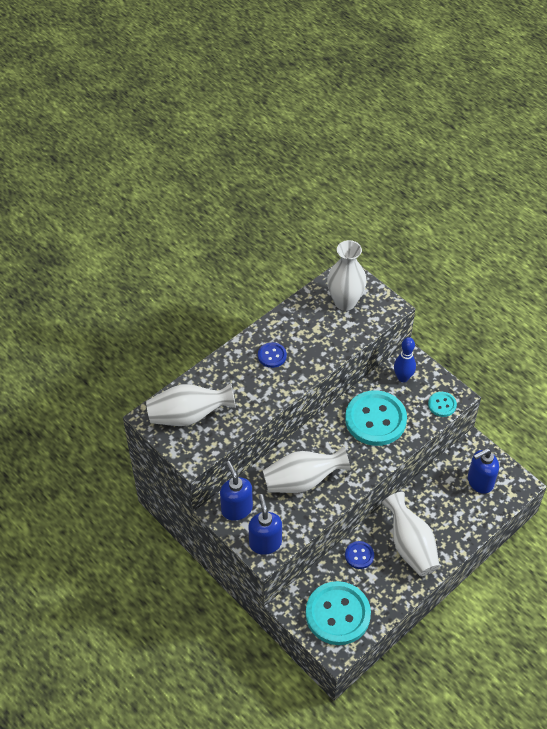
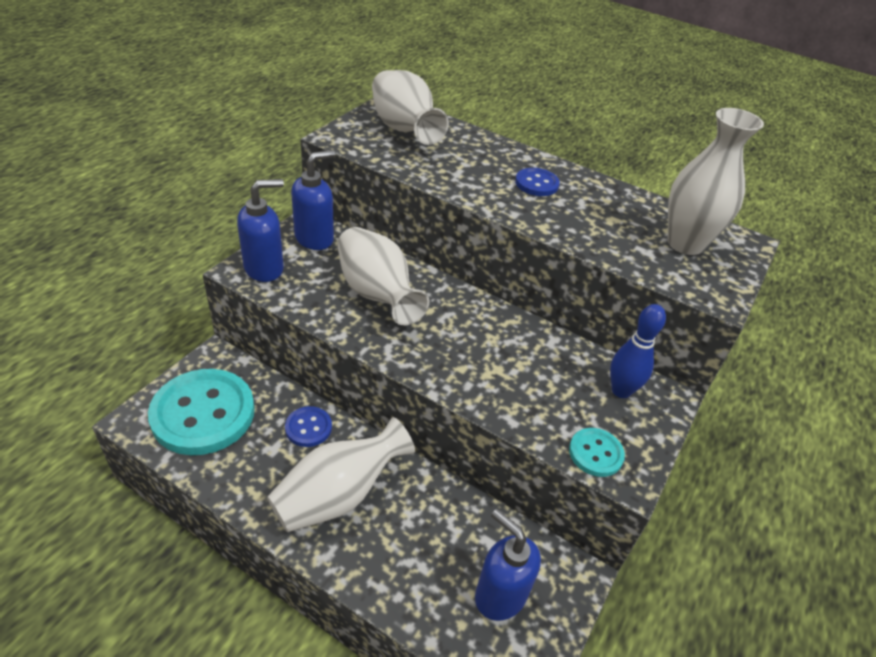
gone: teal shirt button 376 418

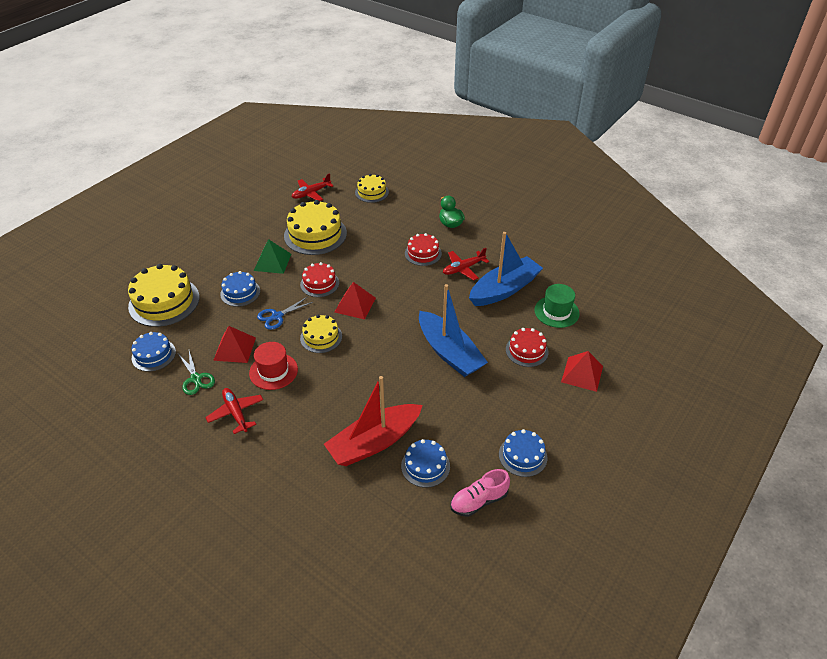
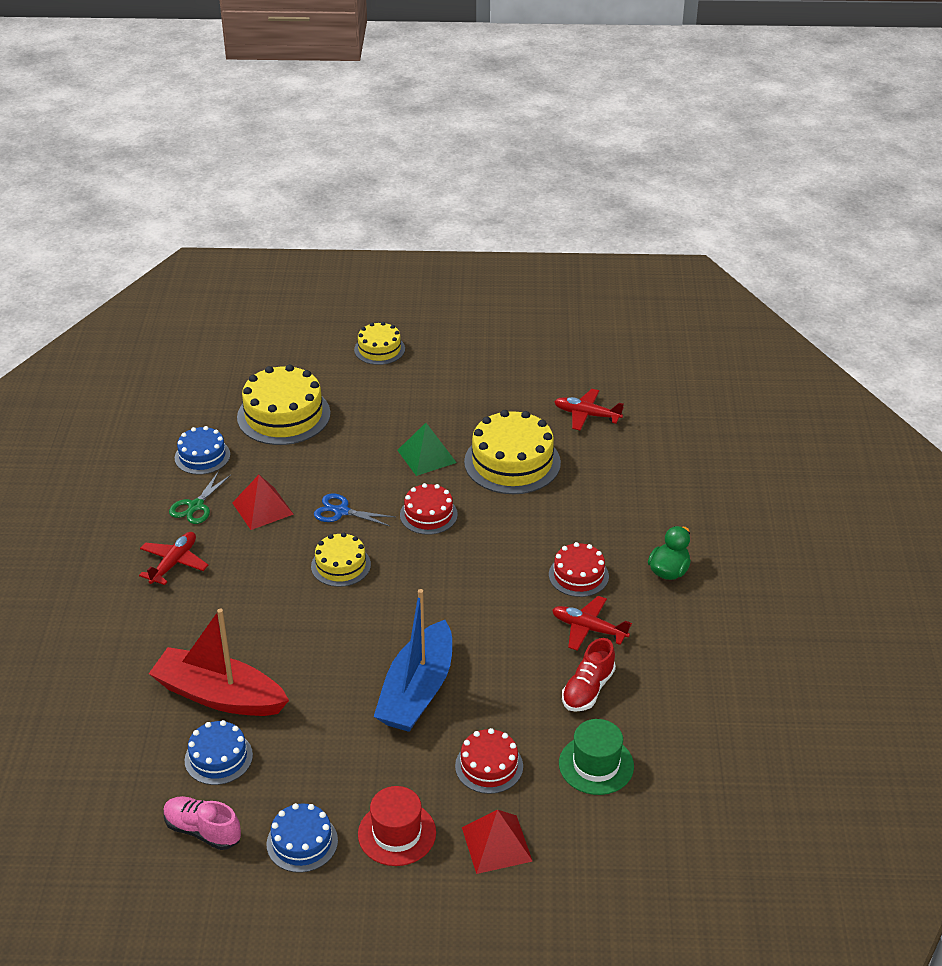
gone: blue layer cake 240 289; scarlet pyramid 355 301
shifted: scarlet top hat 273 366 to 397 826; yellow layer cake 372 188 to 379 343
swapped: blue toy boat 506 269 to scarlet sneaker 589 675

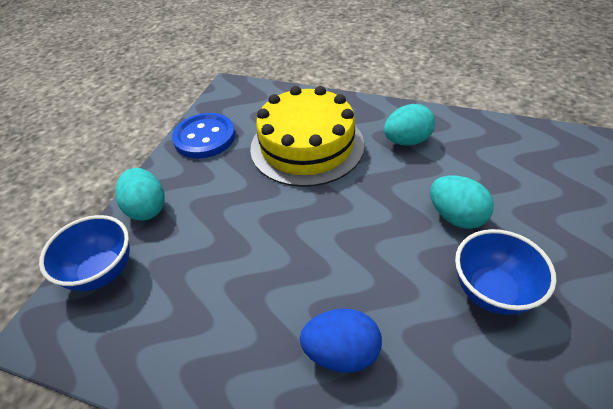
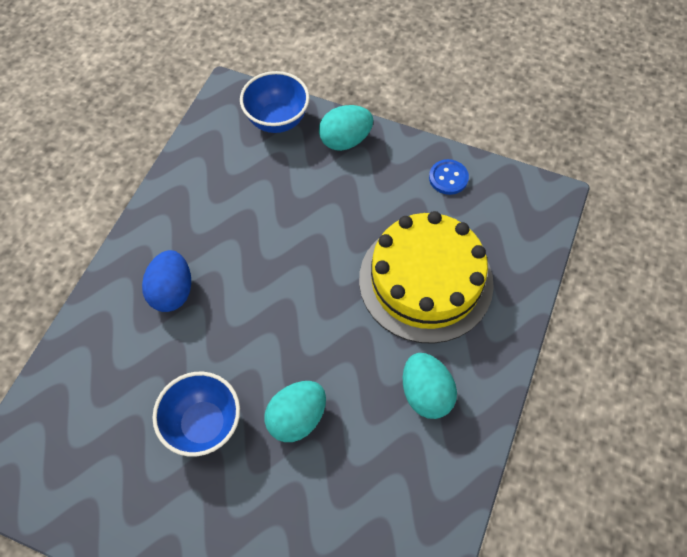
scaled: blue shirt button 203 135 = 449 177 x0.56

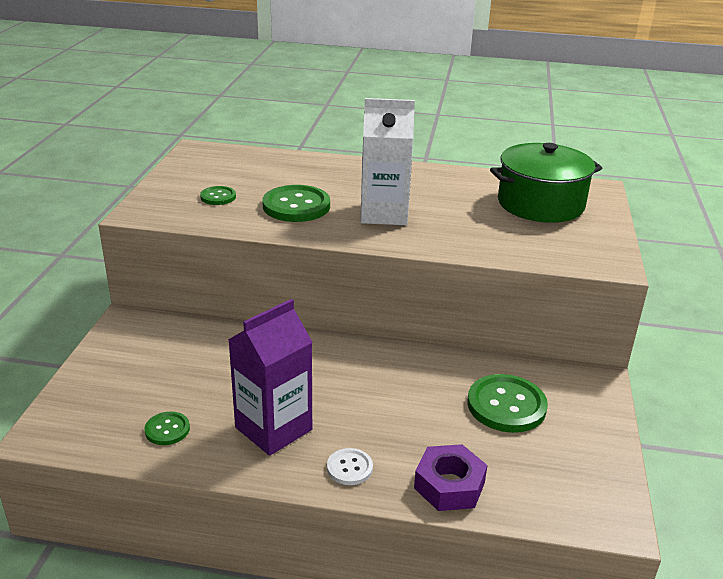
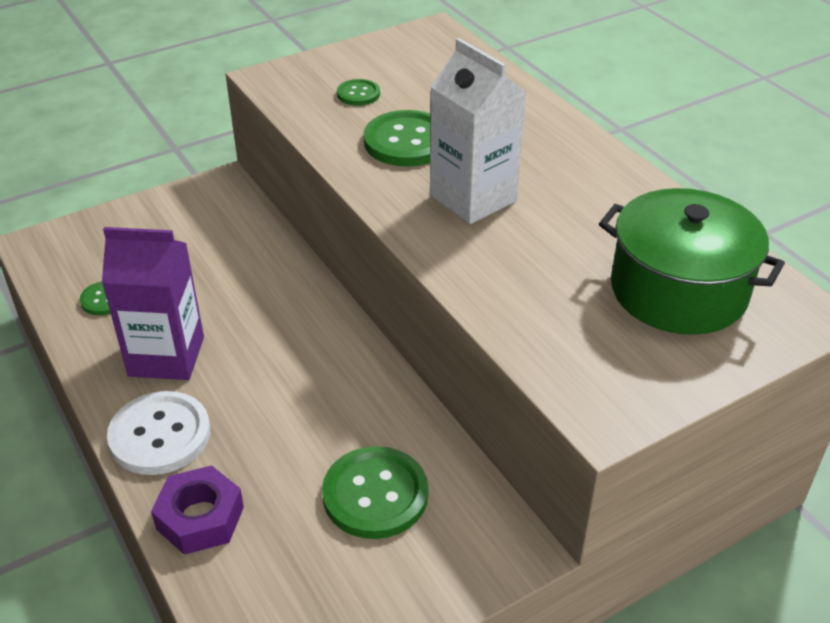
scaled: snow-white shirt button 350 466 = 158 433 x1.89

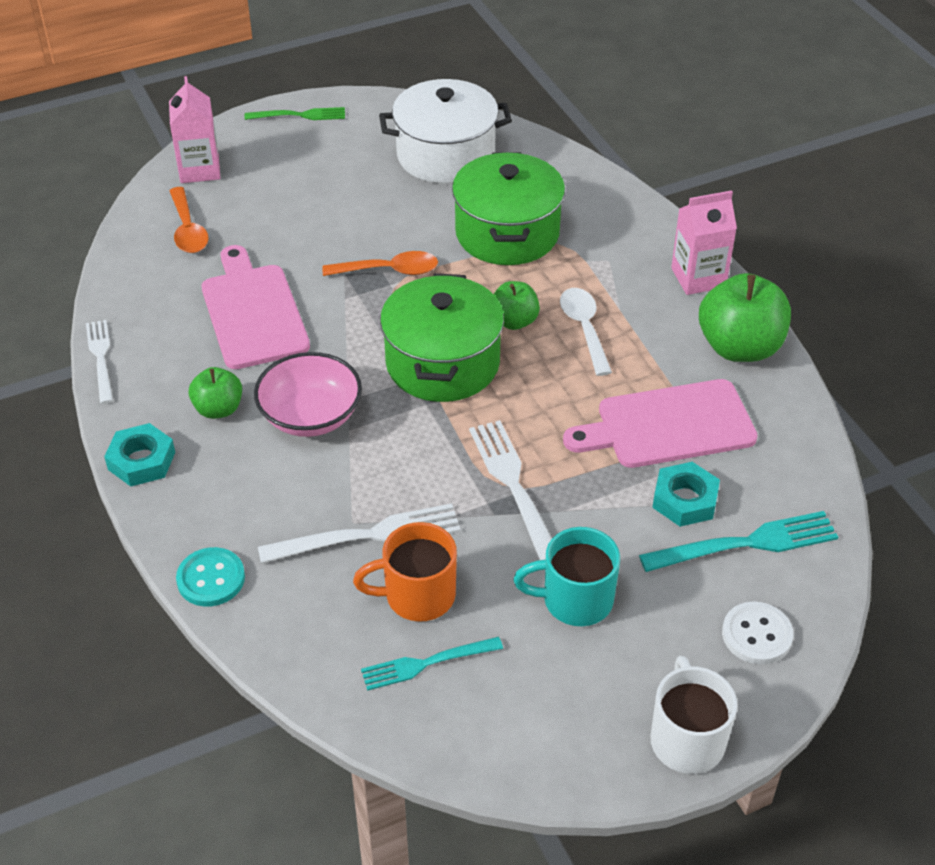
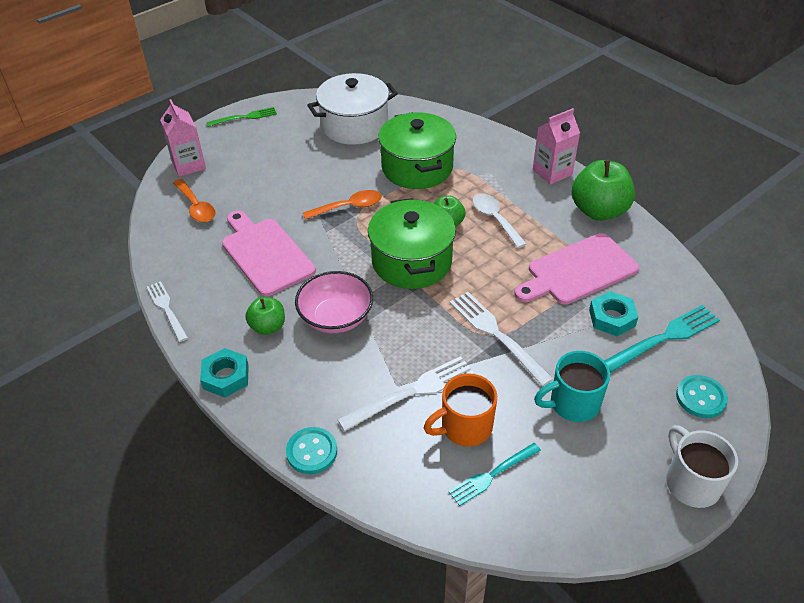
repainted: snow-white shirt button 757 633 to teal shirt button 702 396

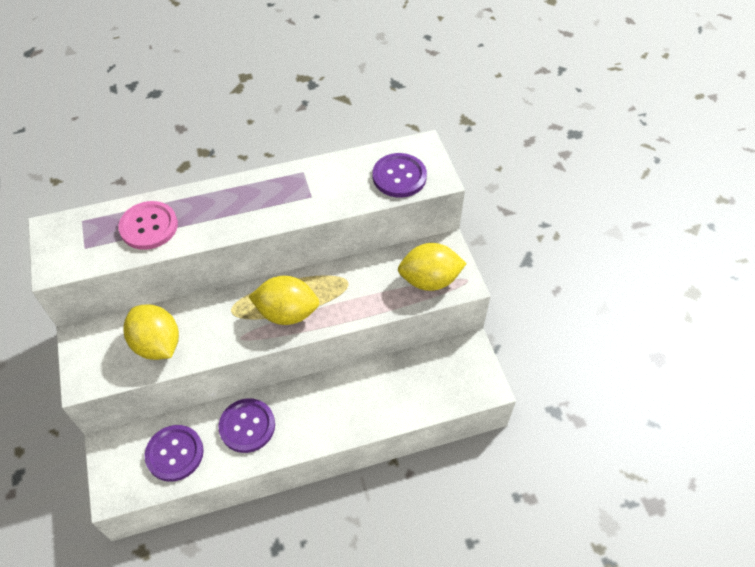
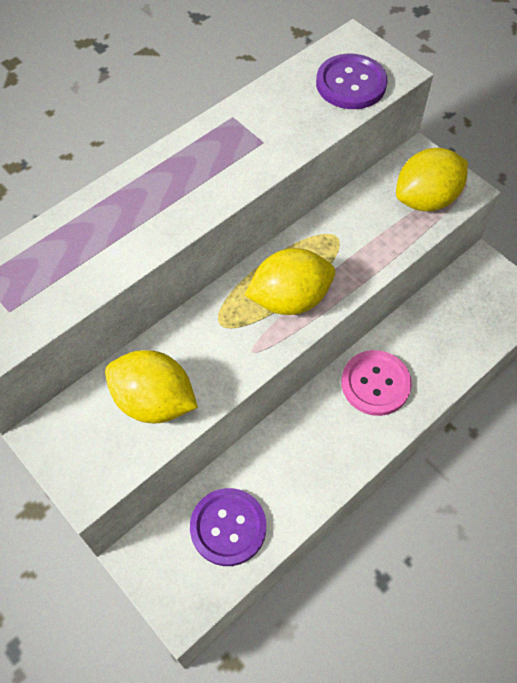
gone: royal purple shirt button 246 425
shifted: pink shirt button 148 225 to 376 383

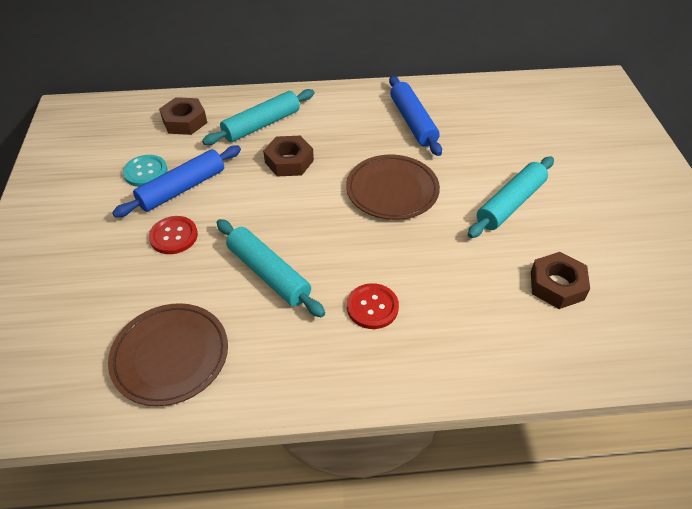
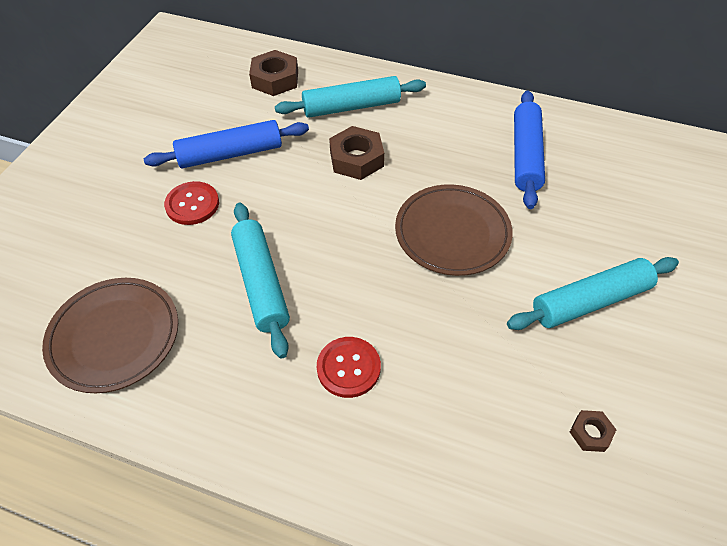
gone: teal shirt button 145 171
scaled: russet hexagon nut 560 280 = 593 431 x0.53

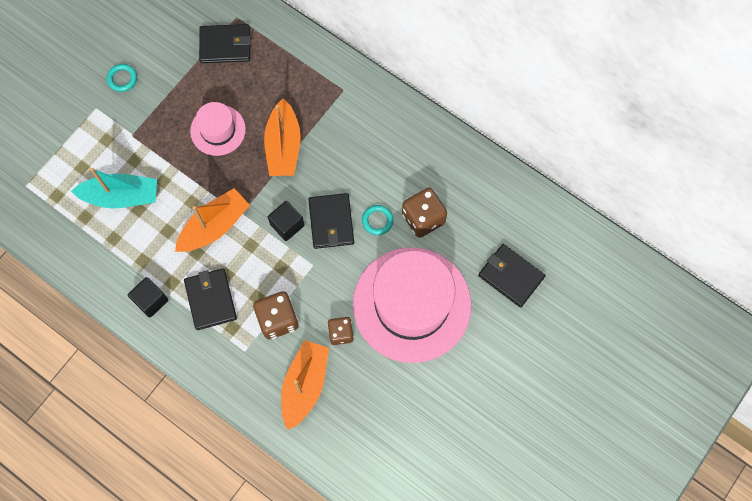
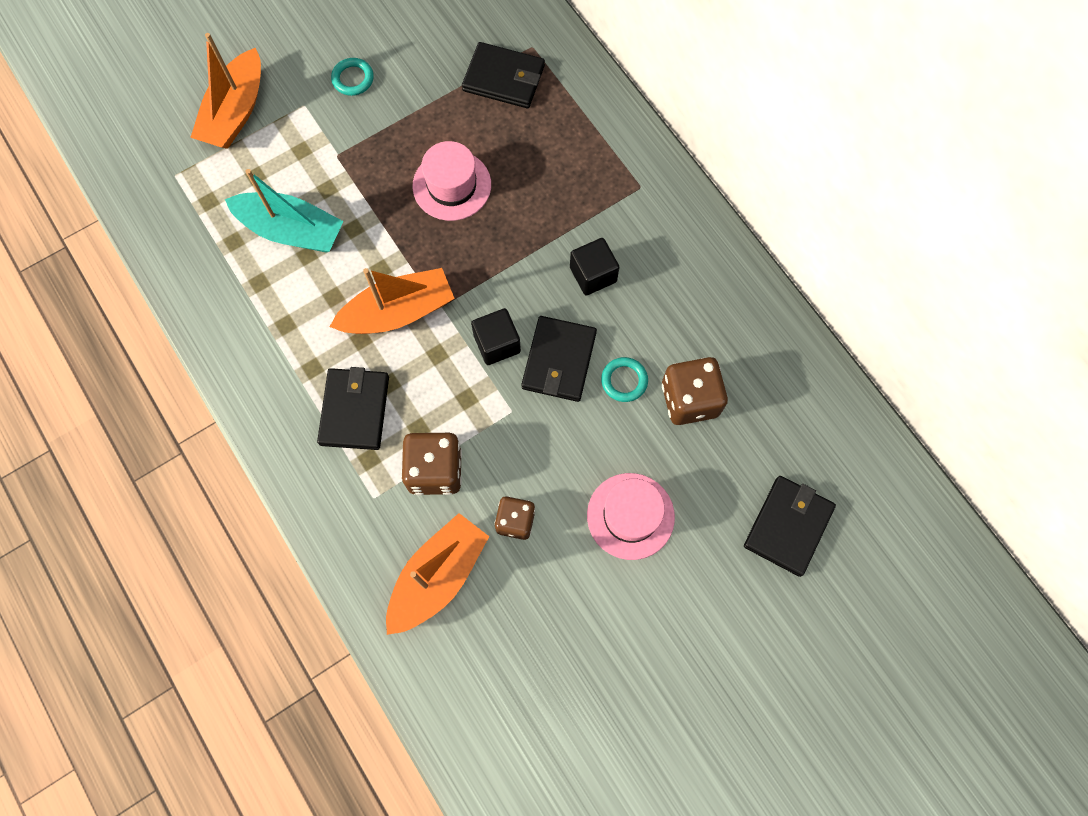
shifted: jet-black solid cube 148 297 to 595 267; orange-coloured toy boat 282 137 to 225 91
rotated: jet-black card wallet 512 276 = 790 526 60 degrees clockwise
scaled: pink top hat 412 305 = 631 516 x0.49

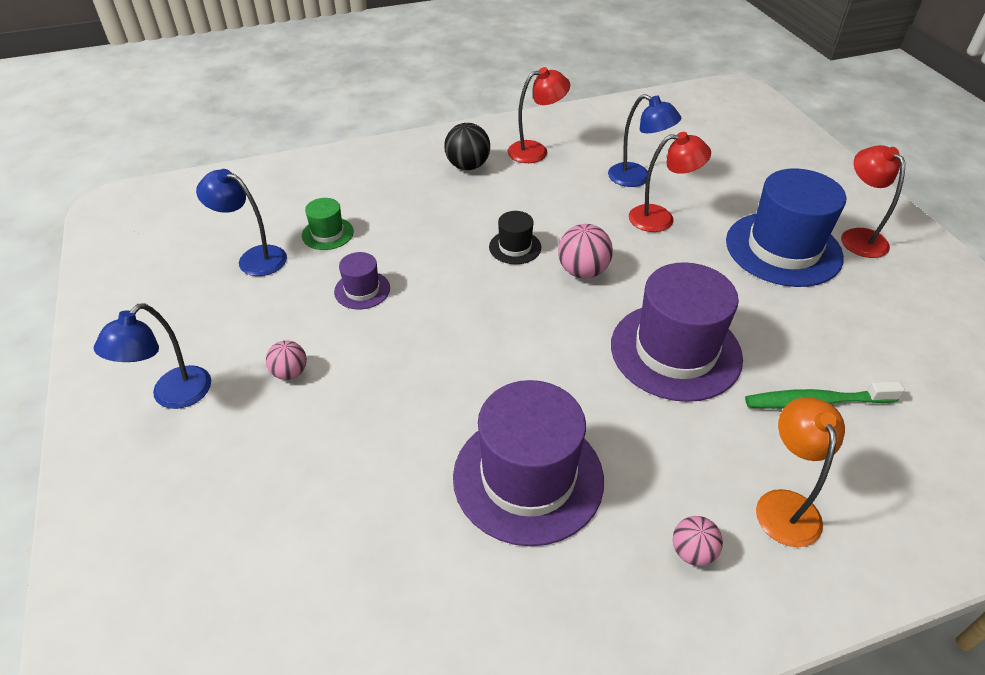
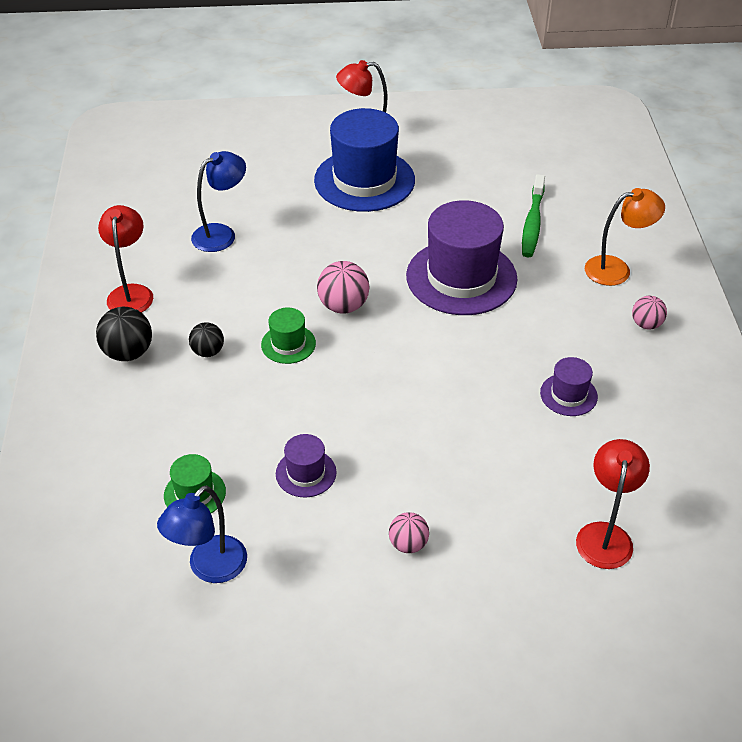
gone: blue reading lamp 152 356
new: jet-black sphere 206 339
shifted: scarlet reading lamp 670 182 to 613 504
repainted: jet-black top hat 515 237 to emerald top hat 288 336
rotated: orange-coloured reading lamp 800 472 = 625 237 150 degrees clockwise
scaled: royal purple top hat 528 463 = 569 386 x0.46

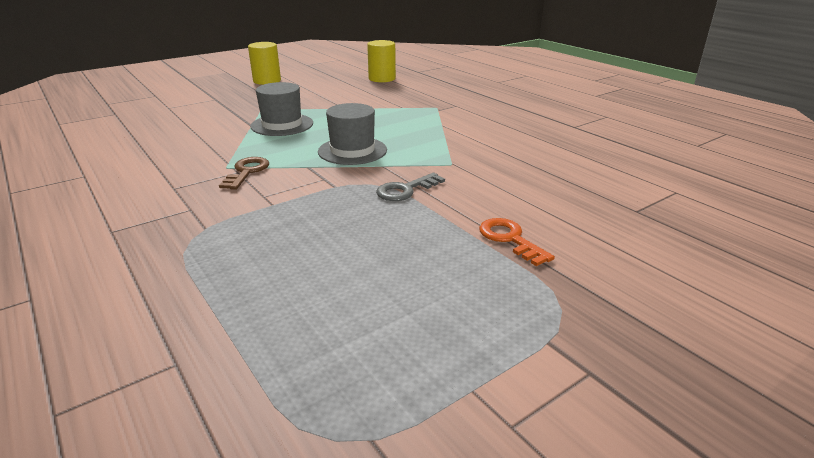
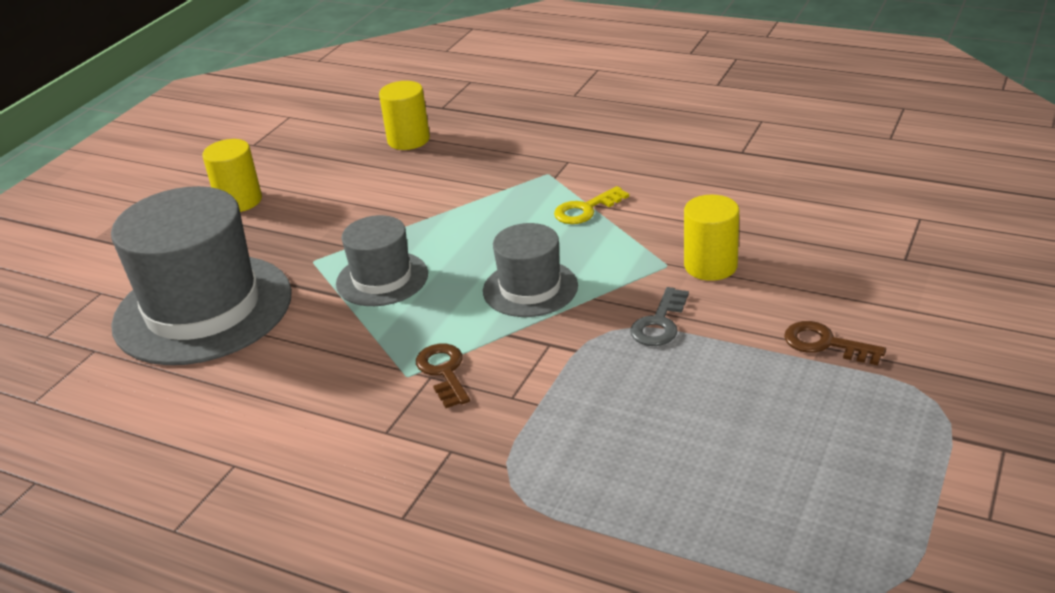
new: gray top hat 201 275; yellow key 591 205; yellow solid cylinder 711 238
repainted: orange-coloured key 517 242 to russet key 835 343

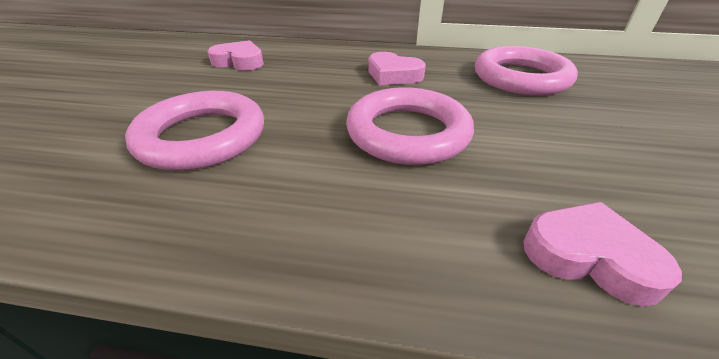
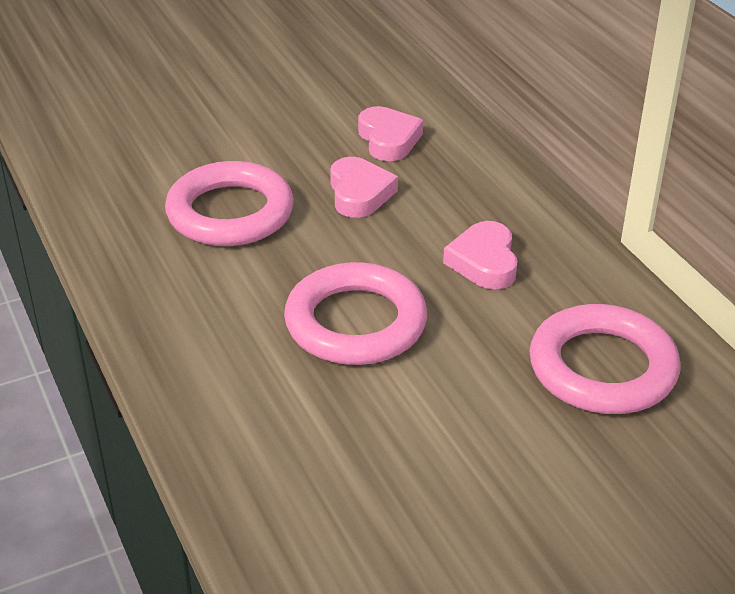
shifted: pink heart shape 602 254 to 364 187

